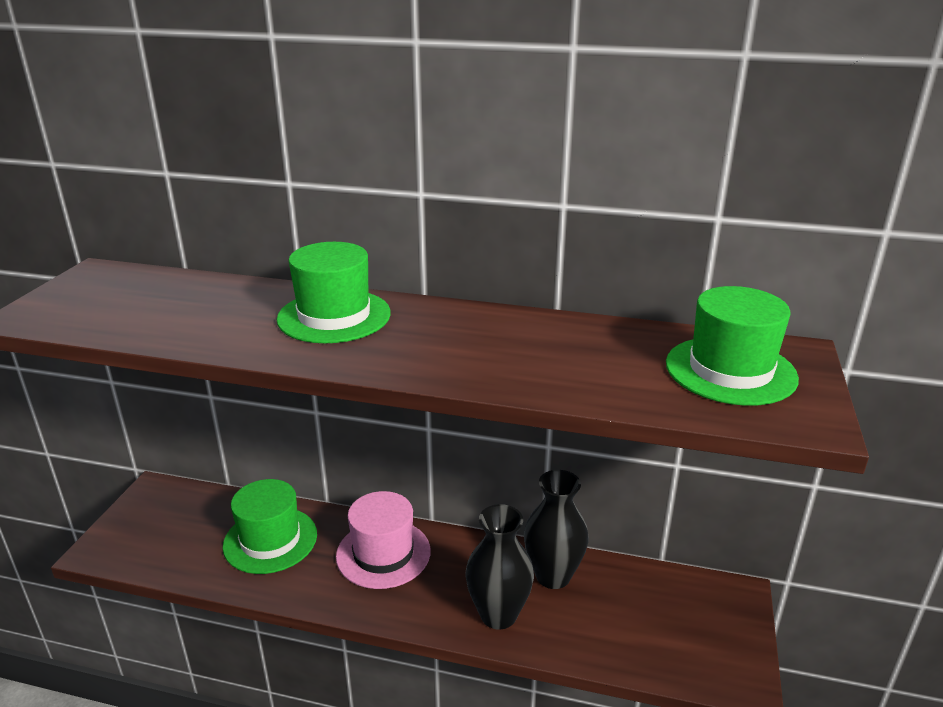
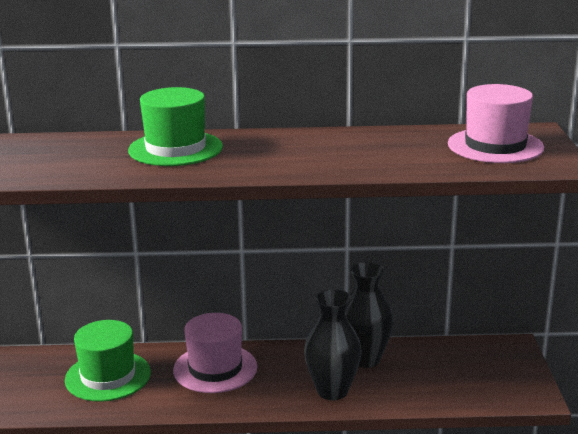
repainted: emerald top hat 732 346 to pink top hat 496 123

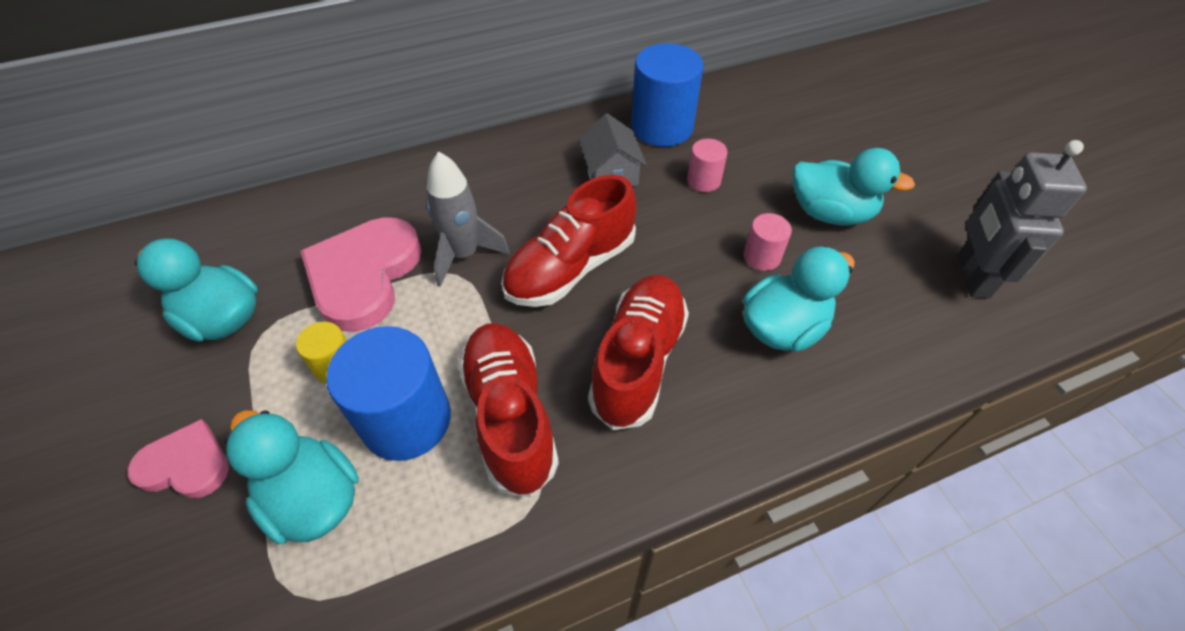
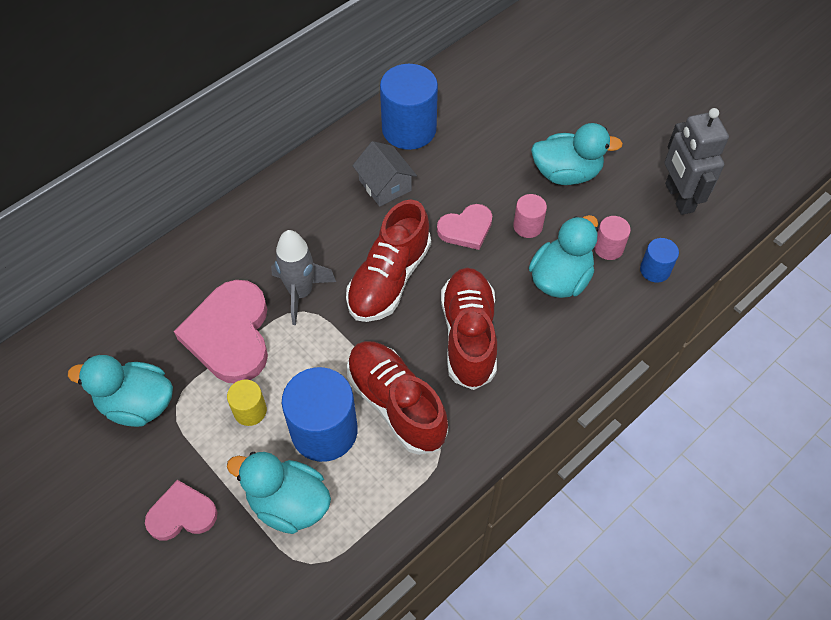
new: pink heart shape 464 227; blue solid cylinder 659 260
shifted: pink solid cylinder 707 165 to 612 238

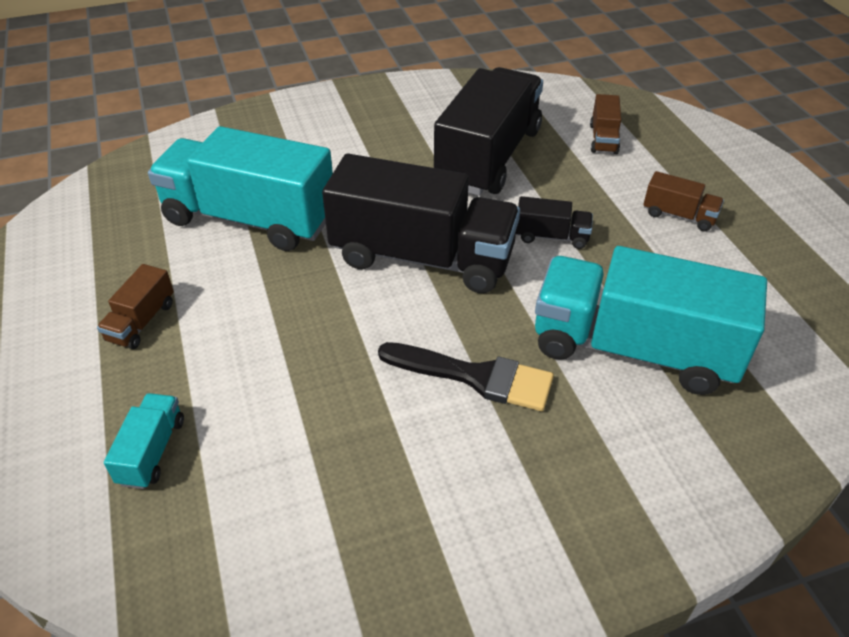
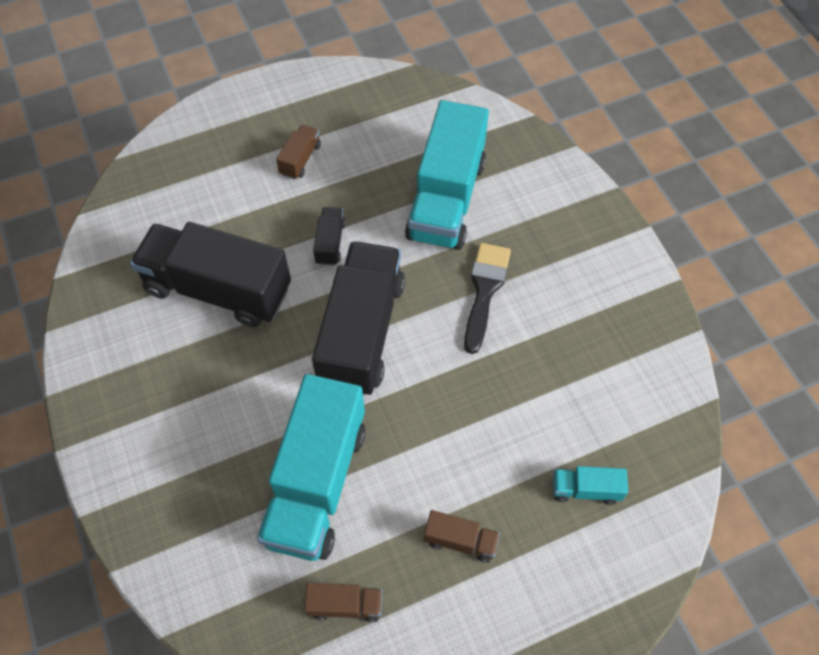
shifted: russet truck 605 124 to 343 602

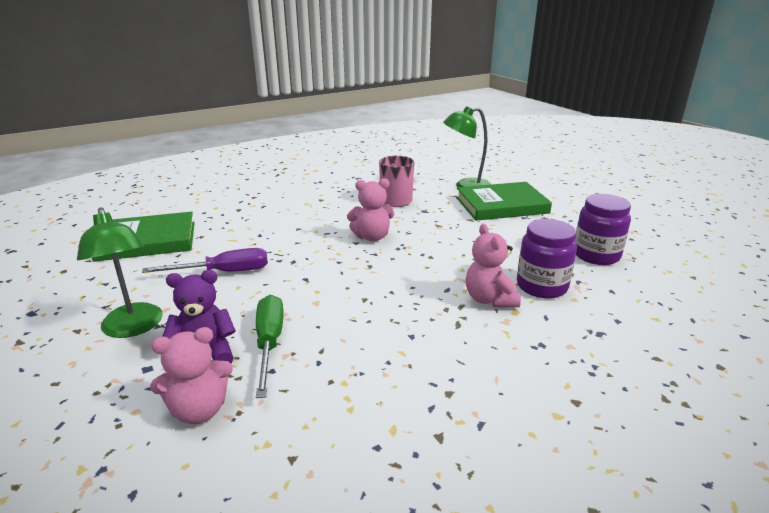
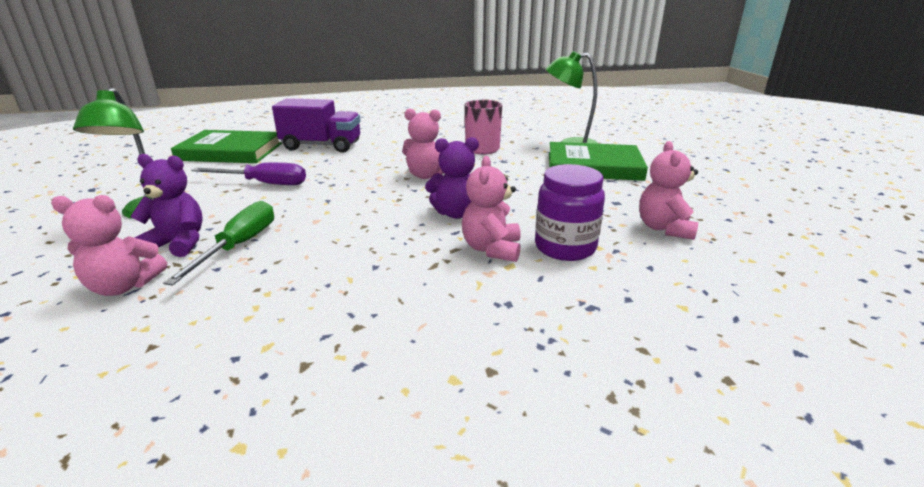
new: royal purple truck 316 125; royal purple teddy 452 178
swapped: royal purple jar 603 229 to pink teddy 668 190

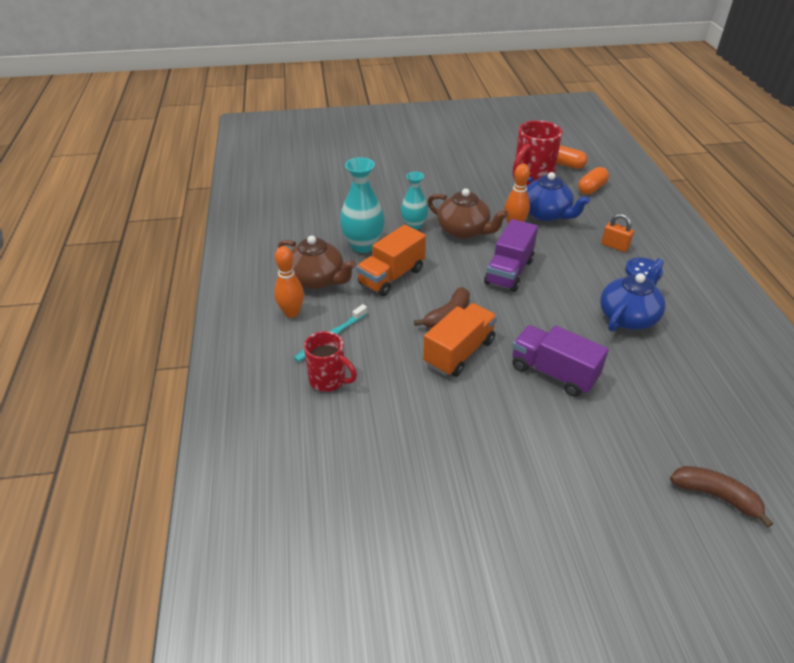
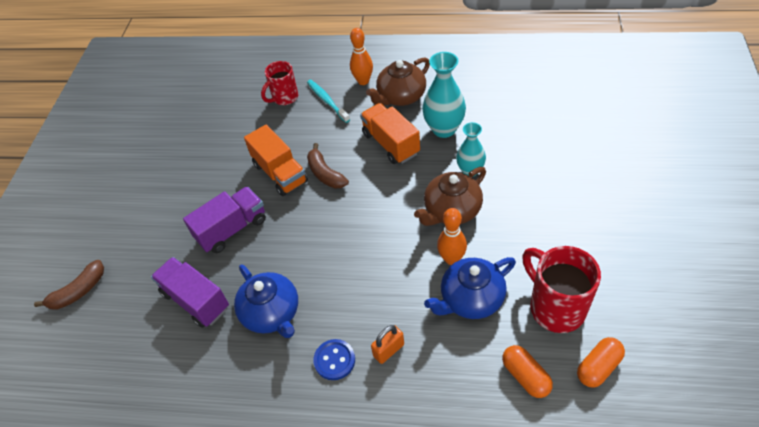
shifted: royal purple truck 511 255 to 190 292

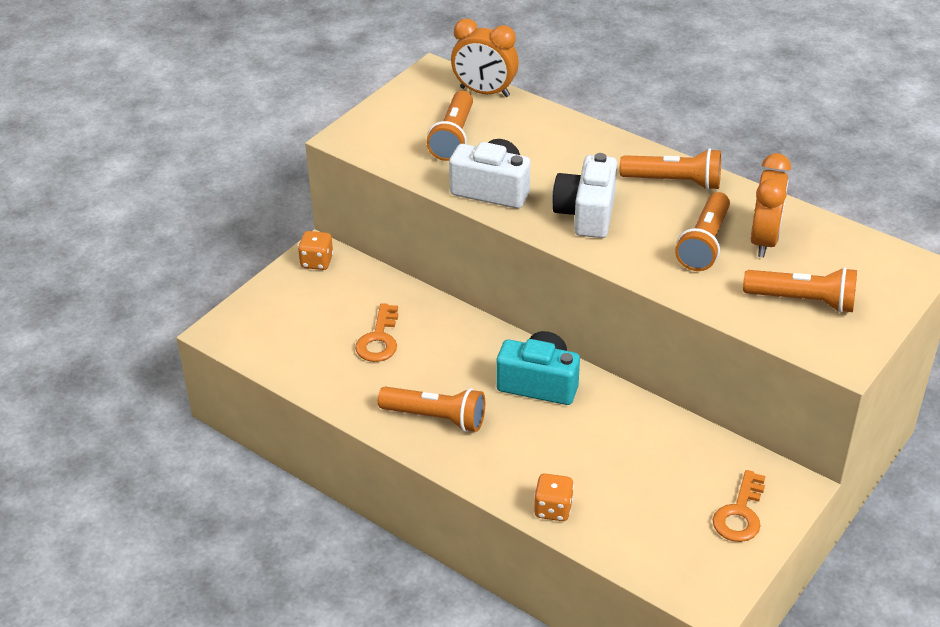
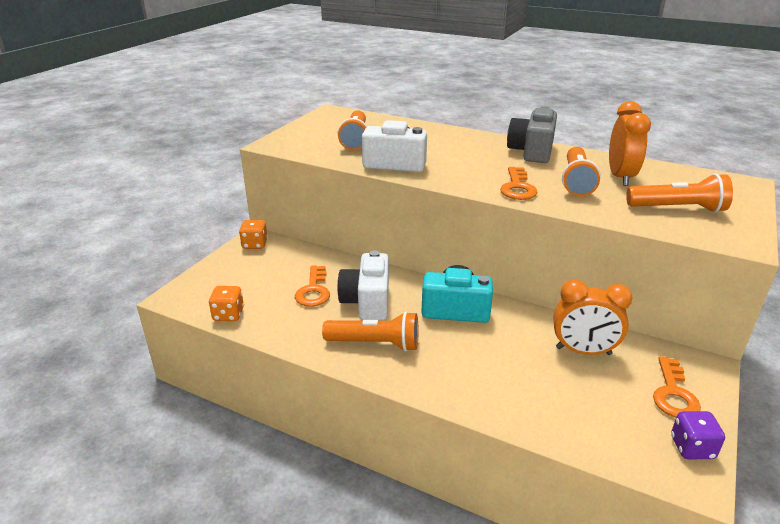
new: orange-coloured key 519 183; royal purple die 698 435
shifted: orange-coloured clock 485 58 to 593 317; orange-coloured die 554 497 to 226 303; snow-white compact camera 584 195 to 363 285
swapped: orange-coloured torch 670 169 to gray compact camera 532 134

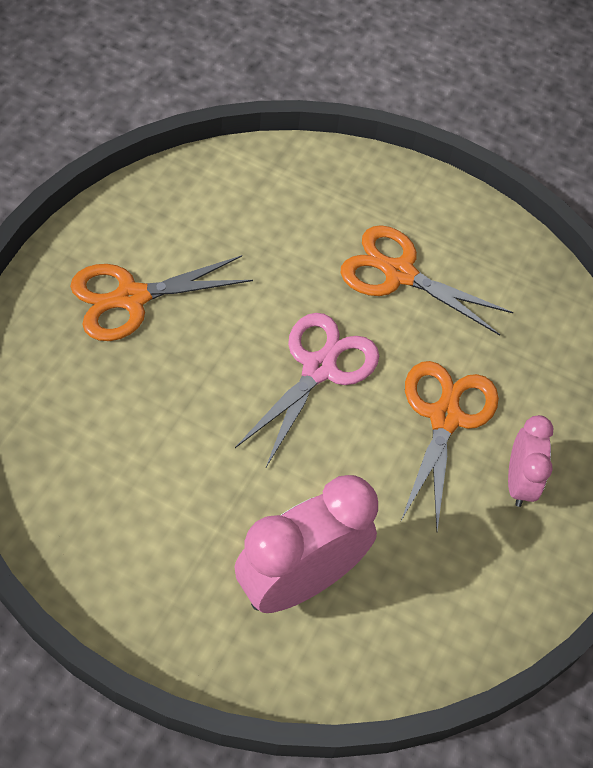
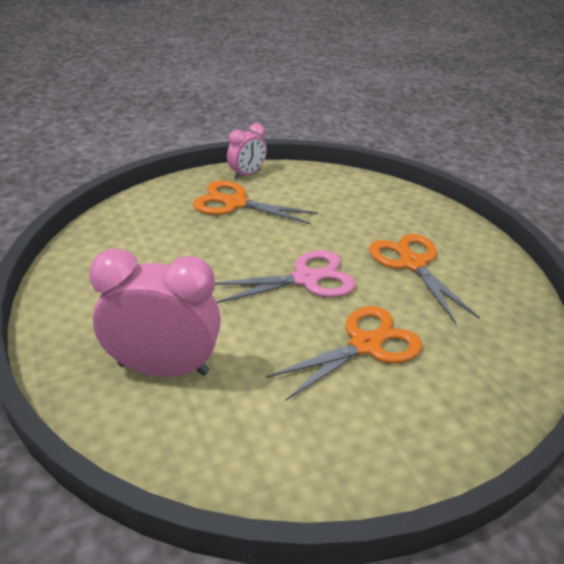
shifted: pink clock 530 461 to 247 151

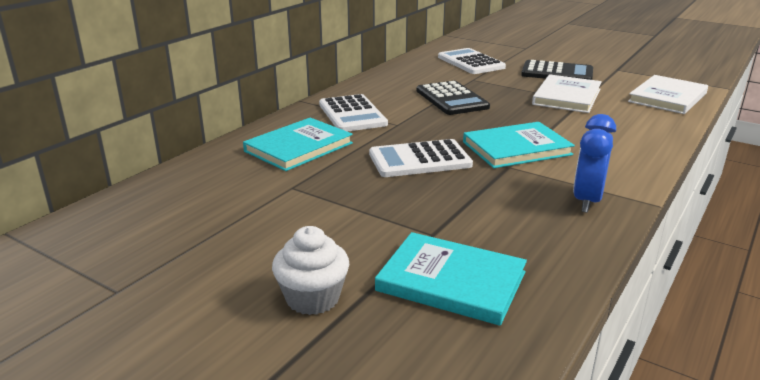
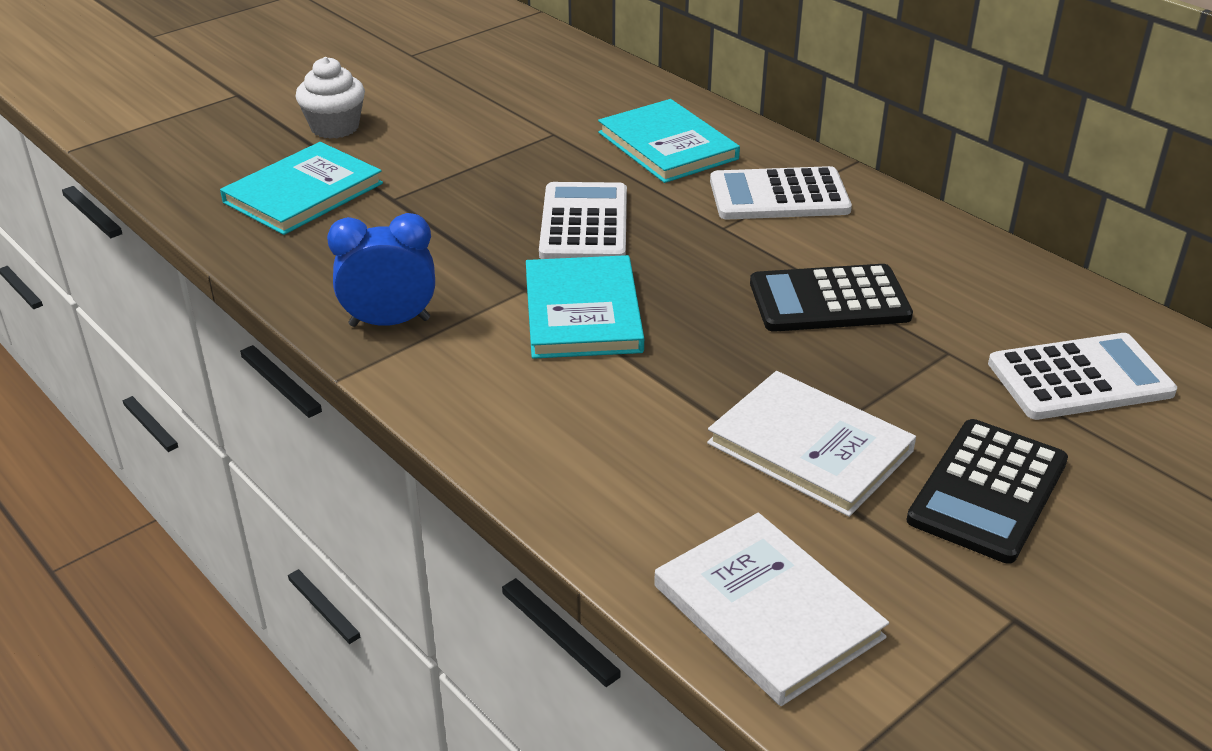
rotated: blue clock 594 163 = 381 270 45 degrees counterclockwise

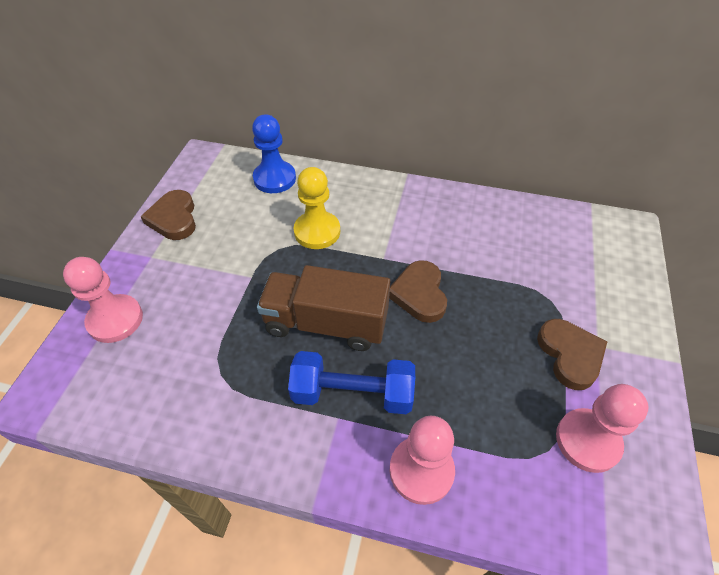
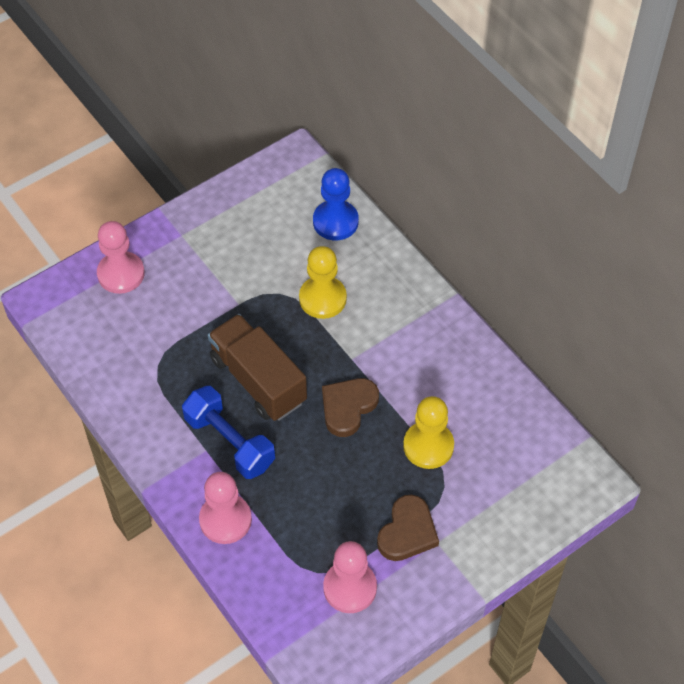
gone: russet heart shape 168 215
new: yellow pawn 428 432

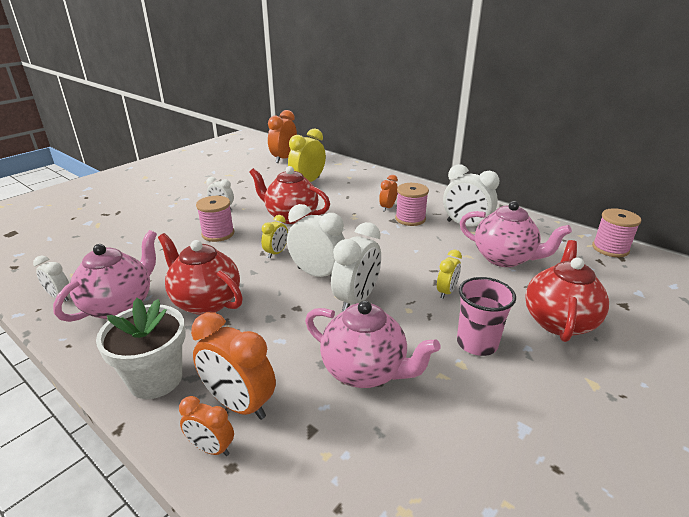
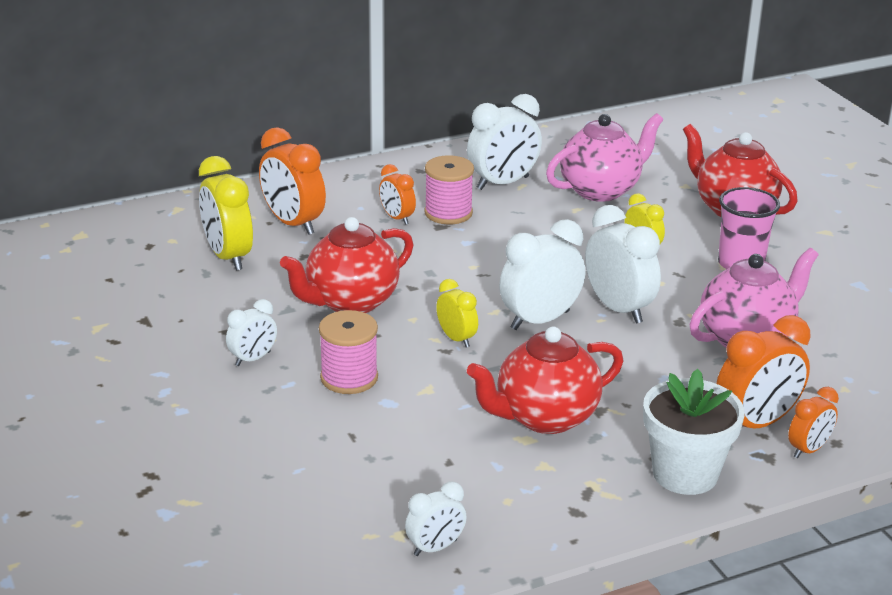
gone: pink tea pot 105 276; pink reel of thread 617 232
shifted: orange-coloured clock 282 136 to 292 181

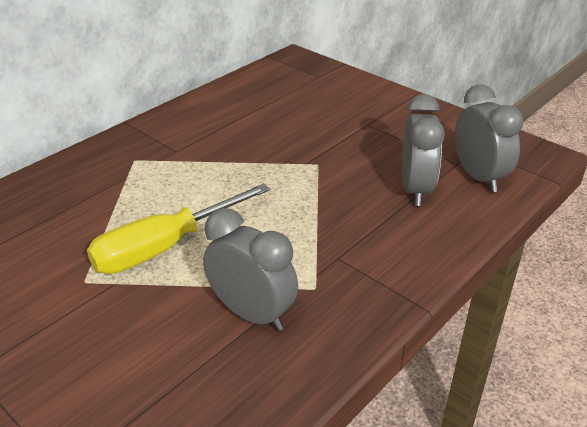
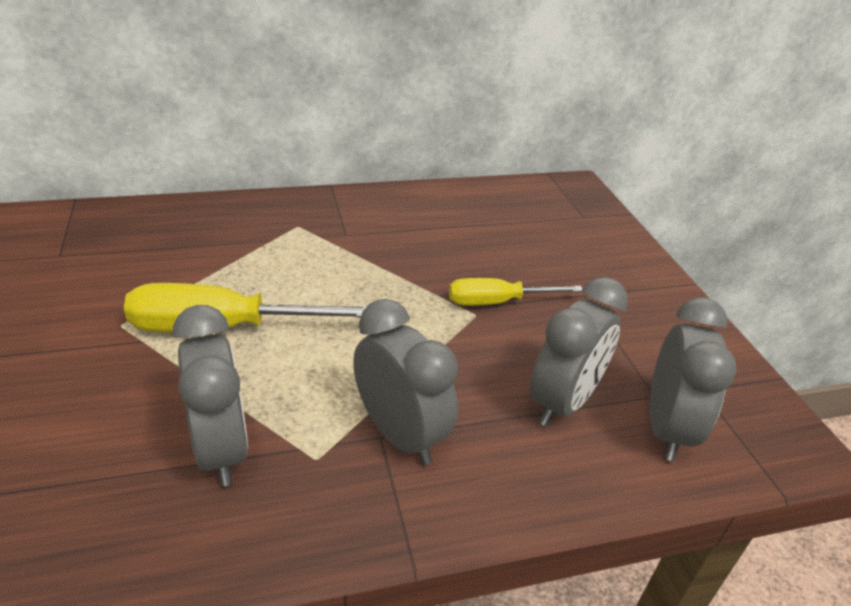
new: gray clock 405 382; yellow screwdriver 515 292

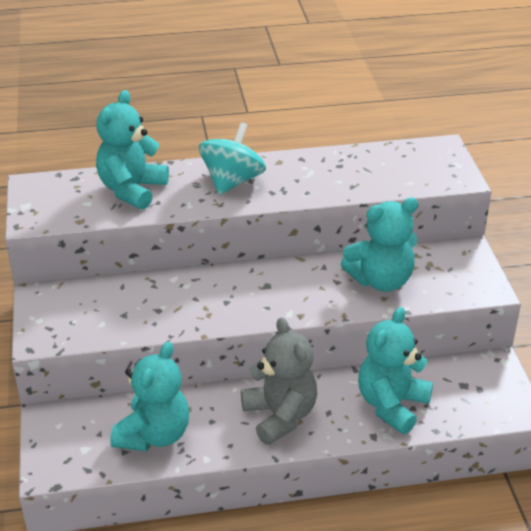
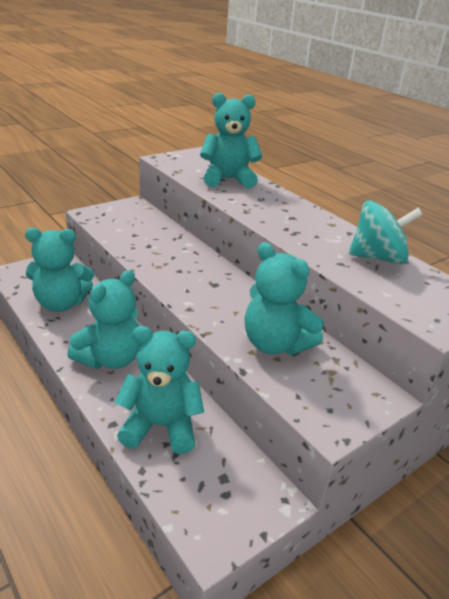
shifted: teal spinning top 232 158 to 386 232
repainted: gray teddy 279 381 to teal teddy 104 319

